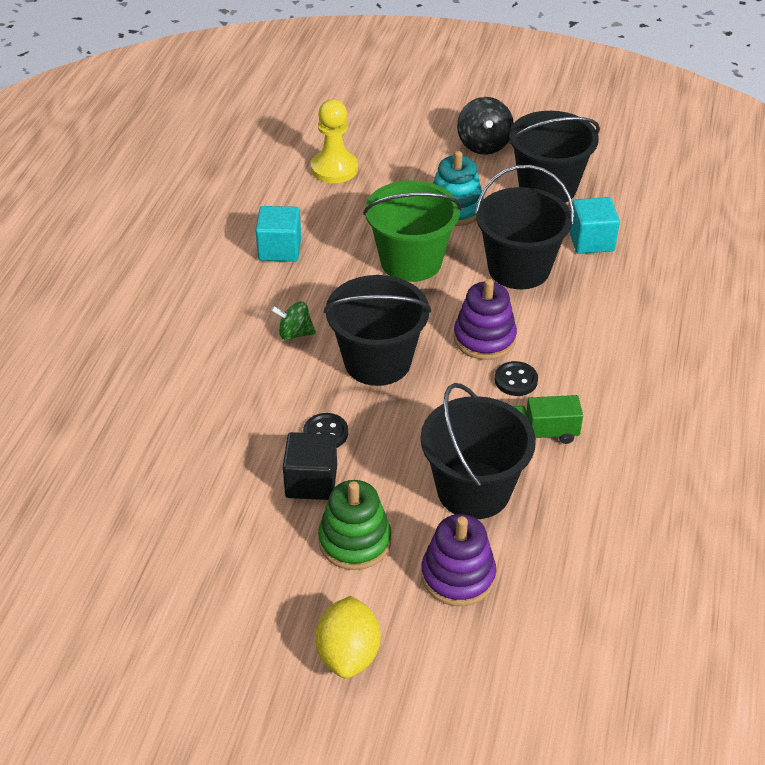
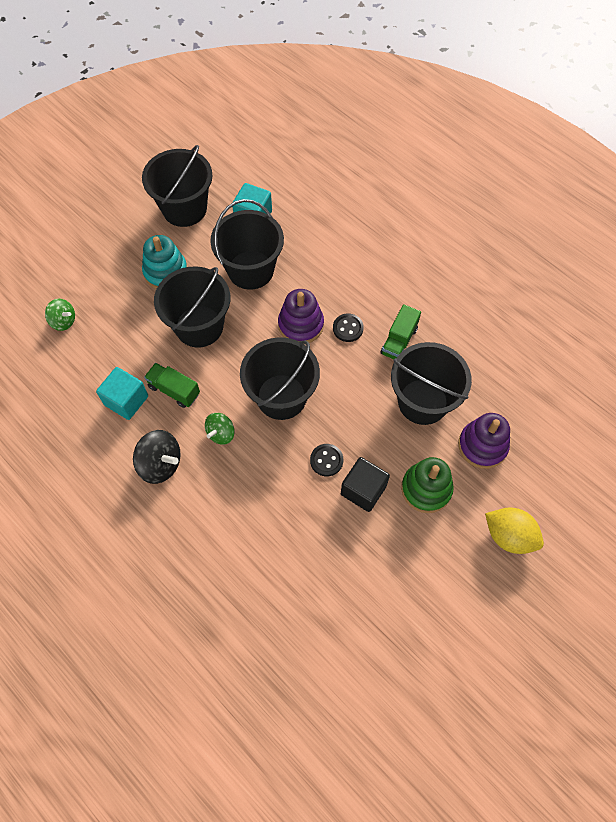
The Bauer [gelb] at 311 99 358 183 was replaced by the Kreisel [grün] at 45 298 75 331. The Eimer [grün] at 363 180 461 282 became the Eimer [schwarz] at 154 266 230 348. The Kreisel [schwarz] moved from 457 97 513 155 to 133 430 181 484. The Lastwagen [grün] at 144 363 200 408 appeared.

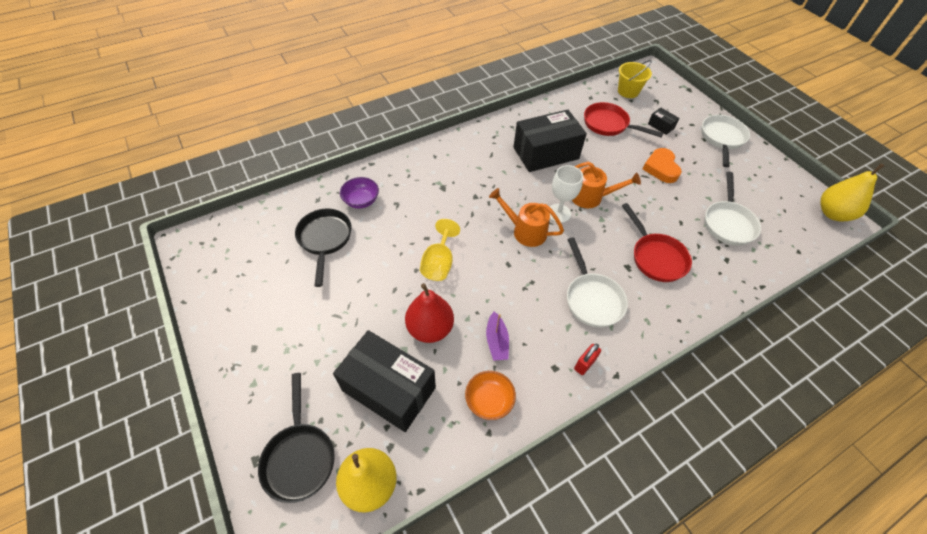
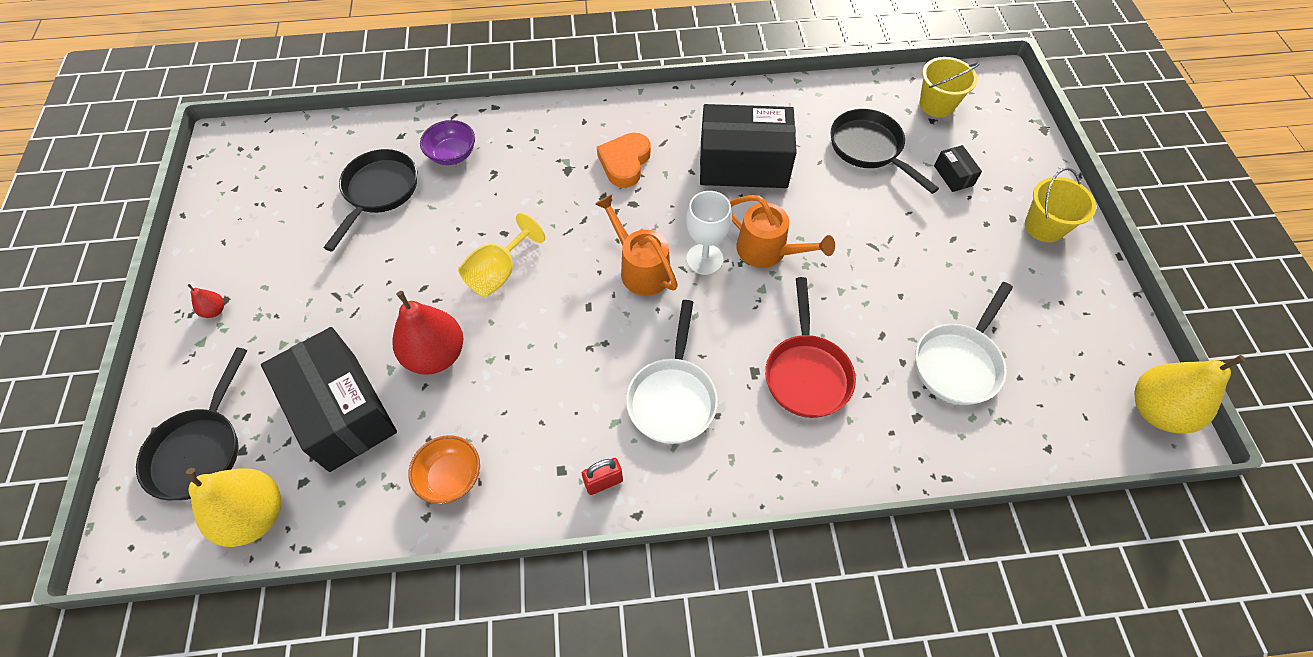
The Boot [lila] at 486 312 509 361 disappeared. The Pfanne [rot] at 584 102 663 137 became the Pfanne [schwarz] at 831 109 939 194. The Herz [orange] moved from 643 148 682 183 to 597 133 651 188. The Pfanne [weiß] at 701 115 750 167 was replaced by the Eimer [gelb] at 1025 168 1096 242. The Birne [rot] at 187 284 224 318 appeared.

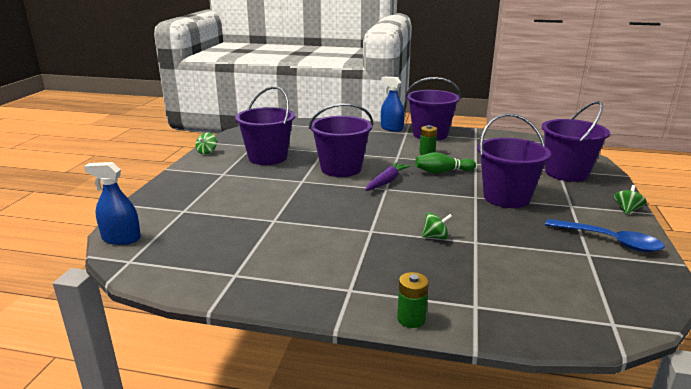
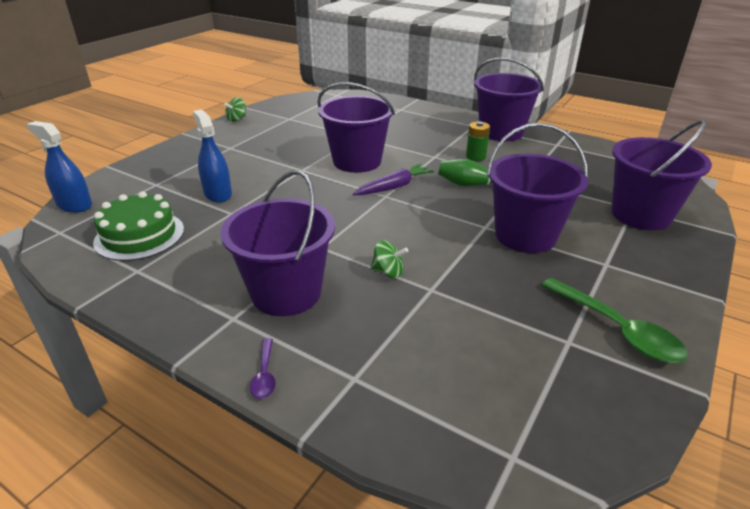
The Eimer [lila] moved from 235 86 295 165 to 220 170 335 316. The Sprühflasche [blau] moved from 381 77 405 132 to 193 110 232 203. The Batterie [grün] at 397 272 429 328 was replaced by the Löffel [lila] at 250 338 276 399. The Löffel [blau] at 545 219 665 252 became the Löffel [grün] at 541 278 688 363. The Kreisel [grün] at 614 185 647 214 disappeared. The Kuchen [grün] at 93 191 184 261 appeared.

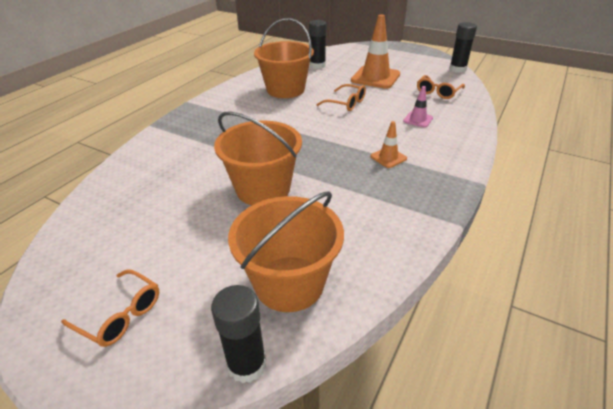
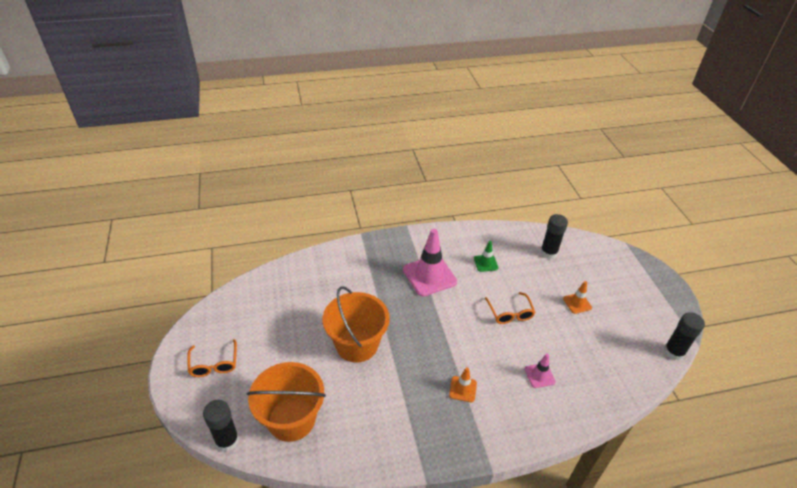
The Eimer [orange] at 254 18 314 98 was replaced by the Leitkegel [grün] at 474 241 498 272. The Leitkegel [orange] at 351 15 400 89 changed to 0.50 times the size. The Brille [orange] at 417 75 465 99 disappeared. The Leitkegel [rosa] at 403 229 457 297 appeared.

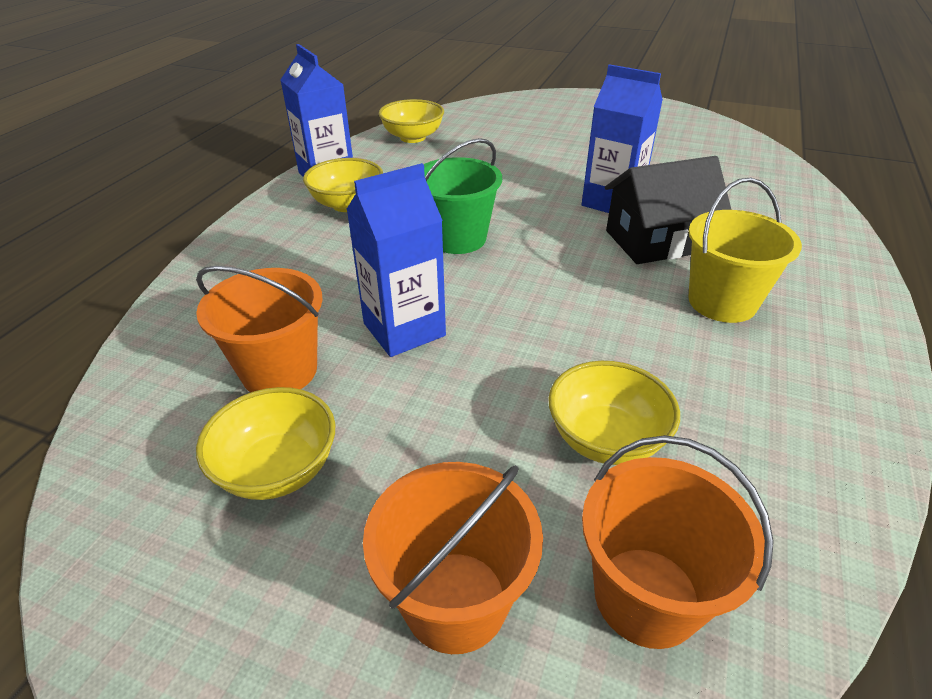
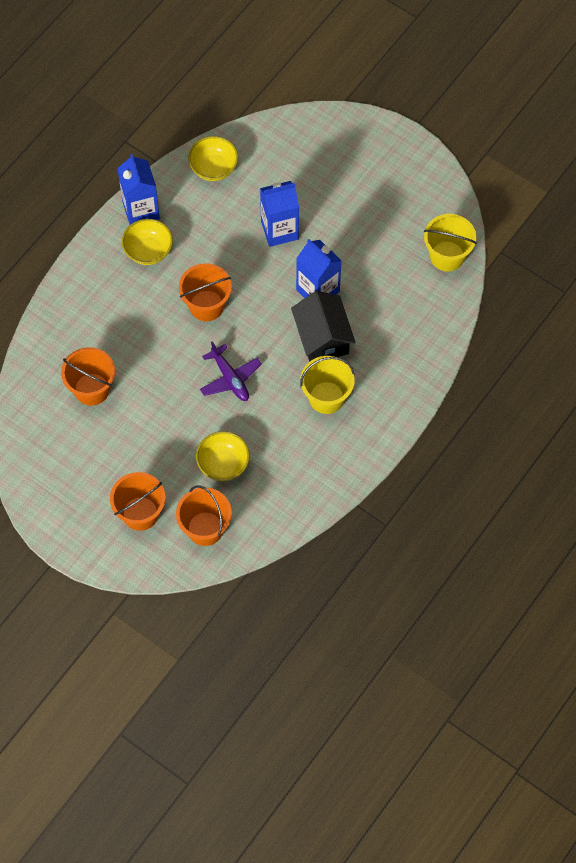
The Schüssel [gelb] at 196 387 335 500 disappeared. The Getränkekarton [blau] moved from 346 163 446 357 to 260 181 299 247. The Eimer [grün] at 424 138 502 254 became the Eimer [orange] at 179 263 232 321. The Haus [schwarz] at 605 156 732 264 turned 75 degrees clockwise. The Flugzeug [lila] at 200 341 262 401 appeared. The Eimer [gelb] at 424 214 477 272 appeared.

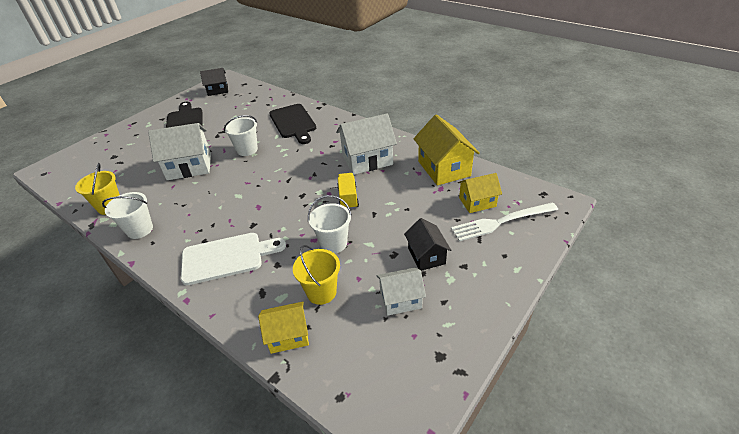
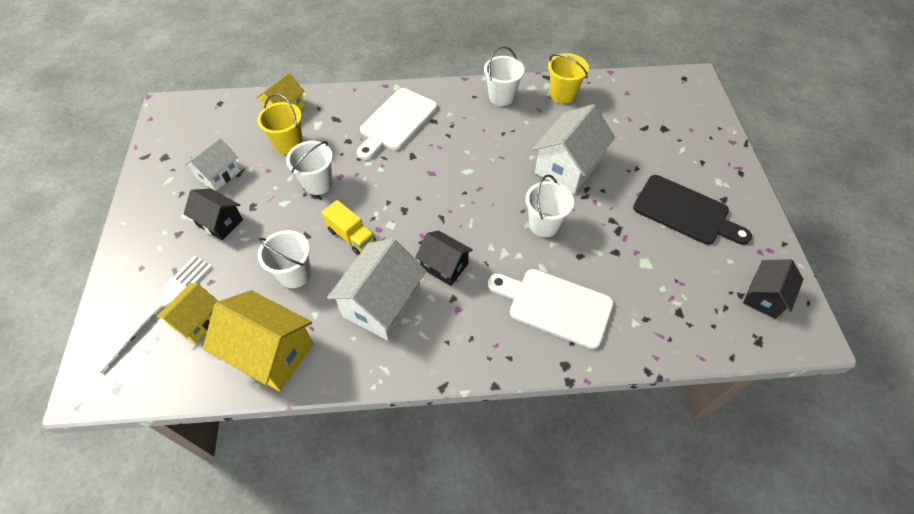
The Schneidebrett [schwarz] at 269 104 316 144 became the Schneidebrett [weiß] at 488 269 614 349. The Eimer [weiß] at 258 230 311 288 appeared. The Haus [schwarz] at 415 230 473 286 appeared.

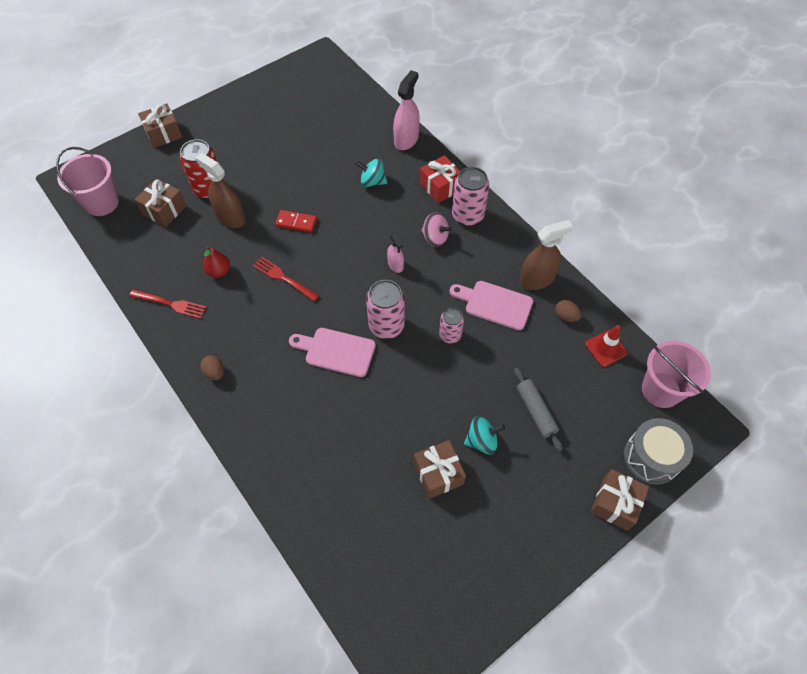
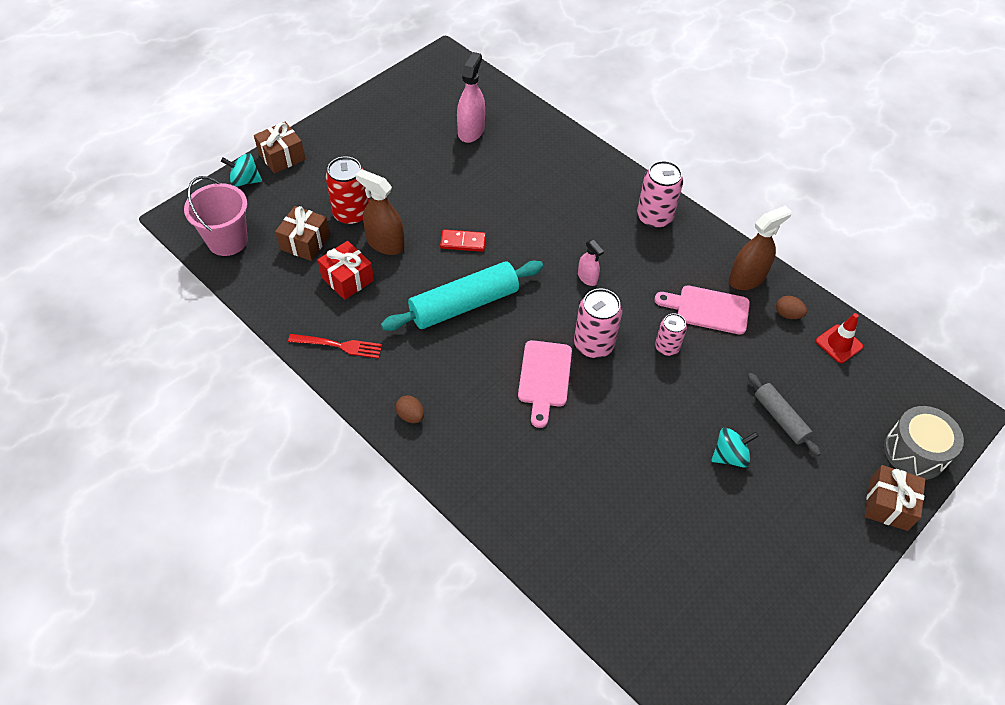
The Birne [rot] at 203 246 230 278 disappeared. The Gabel [rot] at 253 257 319 302 was replaced by the Nudelholz [türkis] at 381 260 543 331. The Schneidebrett [rosa] at 289 328 376 377 turned 90 degrees counterclockwise. The Kreisel [türkis] moved from 356 158 387 187 to 221 153 262 187. The Sprühflasche [rosa] moved from 393 70 420 150 to 457 52 485 143. The Geschenk [braun] at 414 440 466 499 disappeared. The Geschenk [rot] moved from 420 155 460 203 to 318 241 374 300. The Kreisel [rosa] at 421 212 452 247 disappeared. The Eimer [rosa] at 642 341 711 408 disappeared.

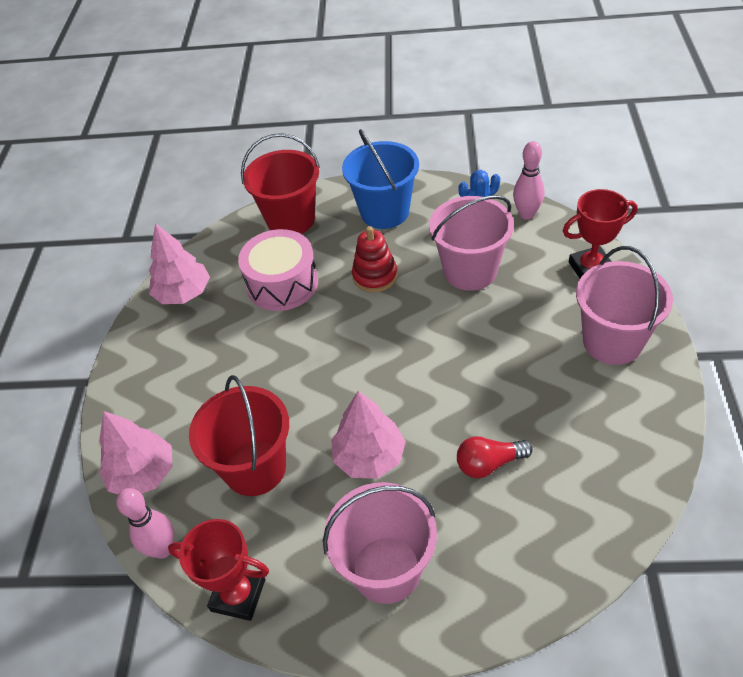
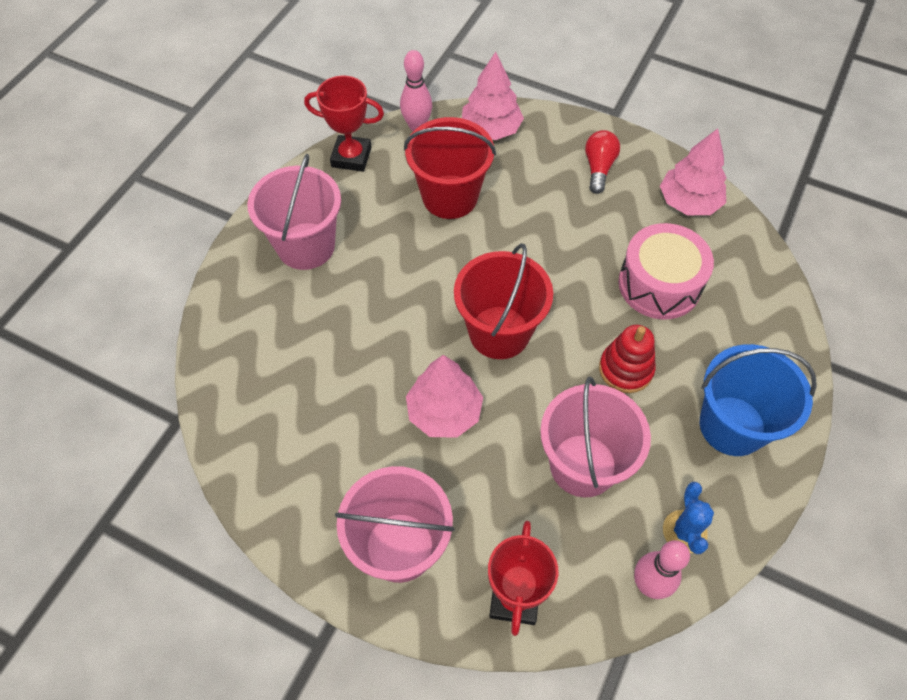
The Pokal [rot] at 168 519 269 621 turned 60 degrees clockwise. The Eimer [rot] moved from 241 133 320 234 to 454 243 553 359. The Baum [rosa] moved from 331 391 406 479 to 406 355 483 438. The Glühbirne [rot] moved from 457 436 533 478 to 585 130 620 194.

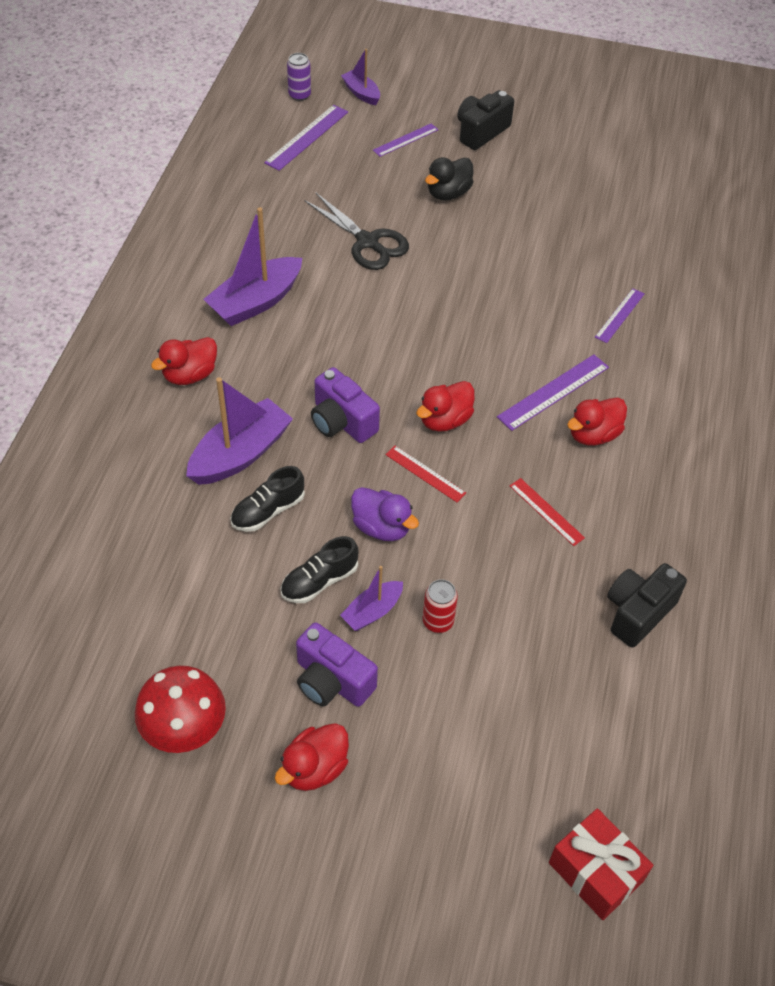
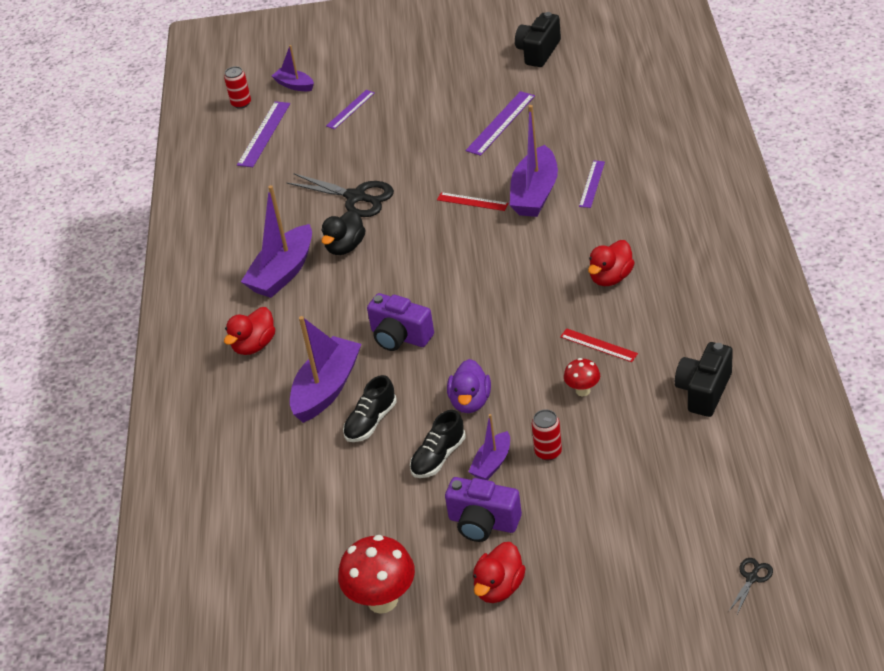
The Dose [lila] at 287 53 311 101 became the Dose [rot] at 224 66 251 109. The Ente [lila] at 351 487 419 541 turned 75 degrees clockwise. The Lineal [rot] moved from 385 446 466 502 to 437 192 509 211. The Ente [rot] at 416 381 475 432 disappeared. The Ente [schwarz] moved from 425 157 474 200 to 321 210 365 255. The Kamera [schwarz] moved from 457 90 514 150 to 515 12 561 67. The Lineal [lila] moved from 497 354 609 431 to 466 91 535 156. The Geschenk [rot] at 549 808 653 920 was replaced by the Schere [schwarz] at 728 558 773 614. The Boot [lila] at 510 105 558 217 appeared. The Pilz [rot] at 564 358 600 396 appeared.

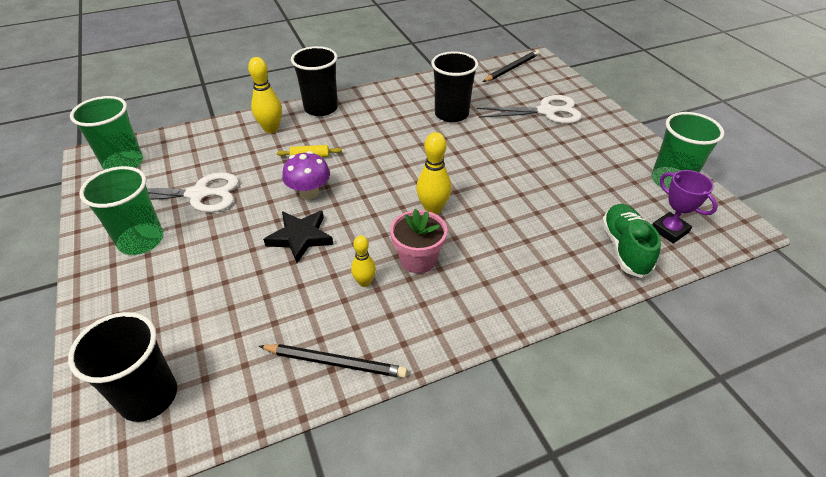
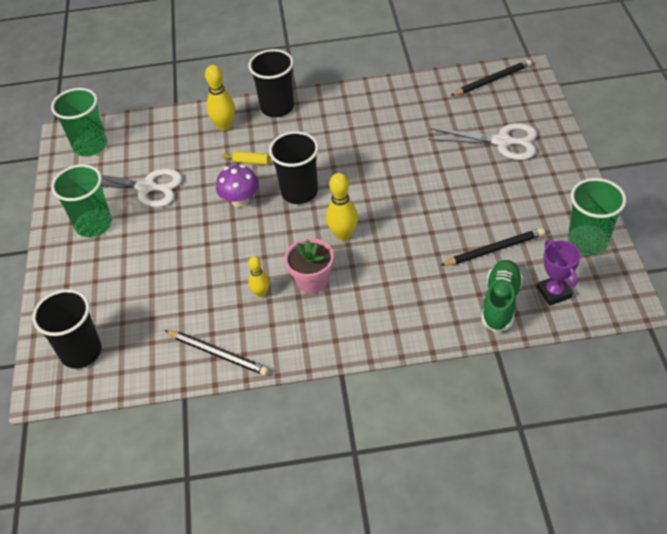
The Stern [schwarz] at 263 210 333 263 disappeared. The Becher [schwarz] moved from 431 52 478 122 to 269 131 319 204. The Bleistift [schwarz] at 440 228 545 266 appeared.

